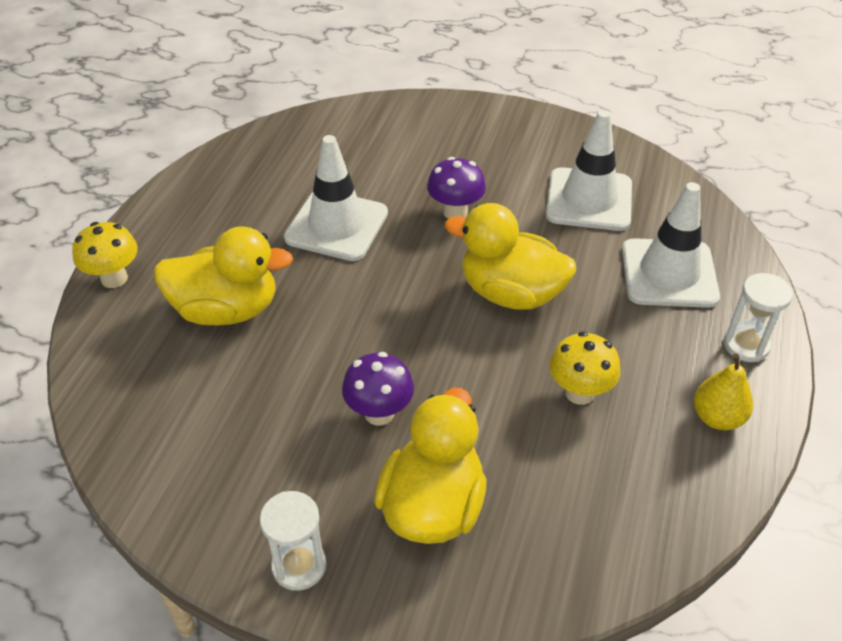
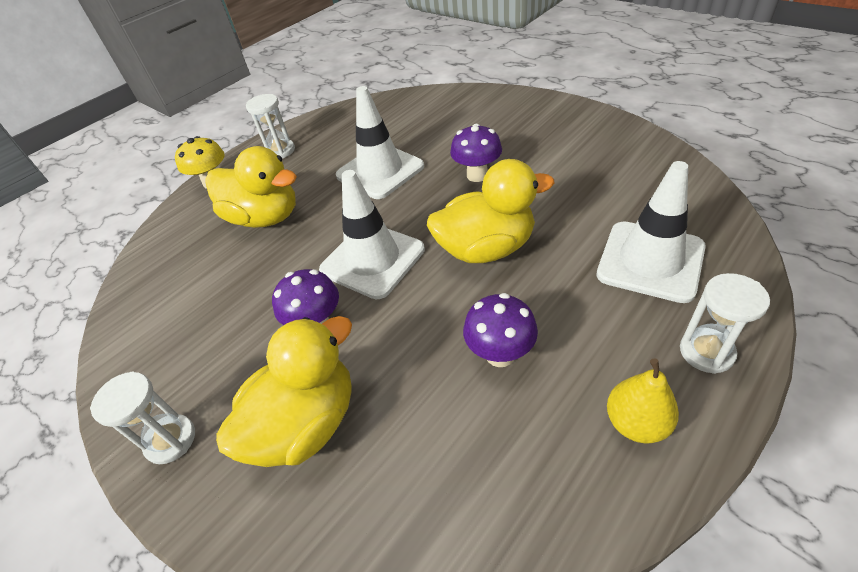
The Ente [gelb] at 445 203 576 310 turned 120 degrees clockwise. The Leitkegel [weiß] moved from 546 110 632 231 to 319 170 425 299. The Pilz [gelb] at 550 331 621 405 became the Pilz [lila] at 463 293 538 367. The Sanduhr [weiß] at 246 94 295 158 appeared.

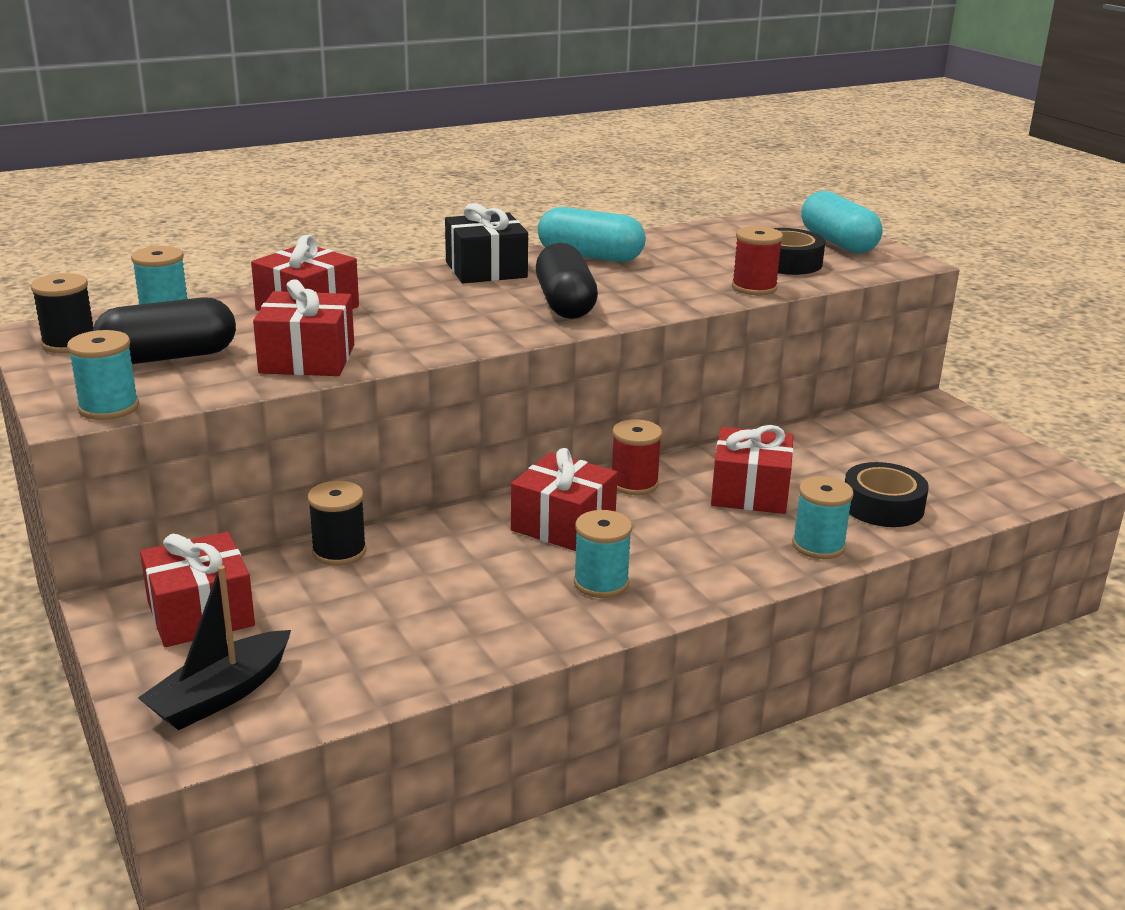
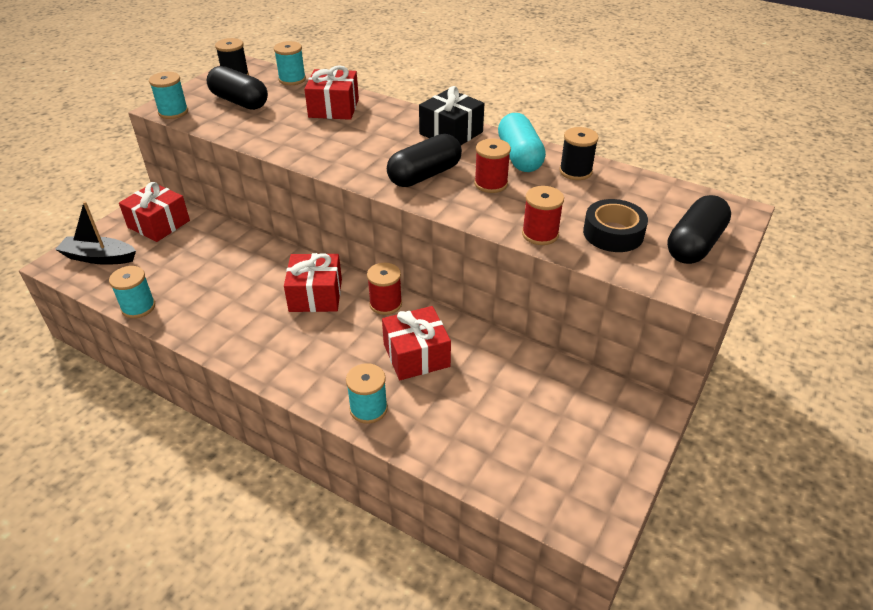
The Geschenk [rot] at 253 279 354 376 disappeared. The Garnrolle [schwarz] moved from 308 481 367 566 to 559 127 599 180. The Garnrolle [türkis] moved from 574 510 632 598 to 109 266 155 318. The Kapsel [türkis] at 801 191 883 254 became the Kapsel [schwarz] at 667 195 731 264. The Klebeband [schwarz] at 845 462 929 527 disappeared. The Garnrolle [rot] at 474 138 511 193 appeared.

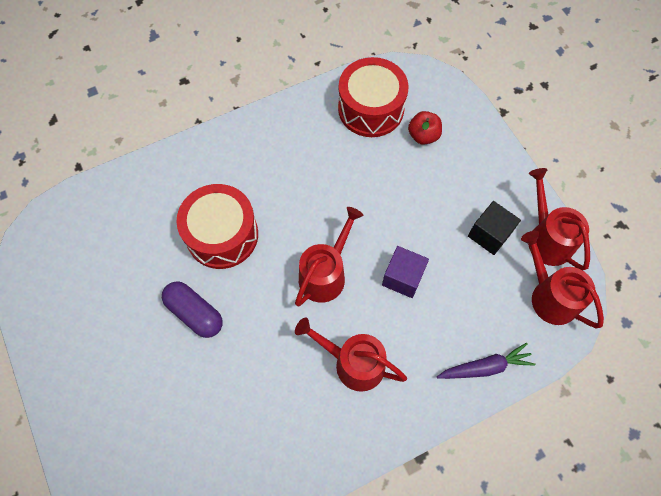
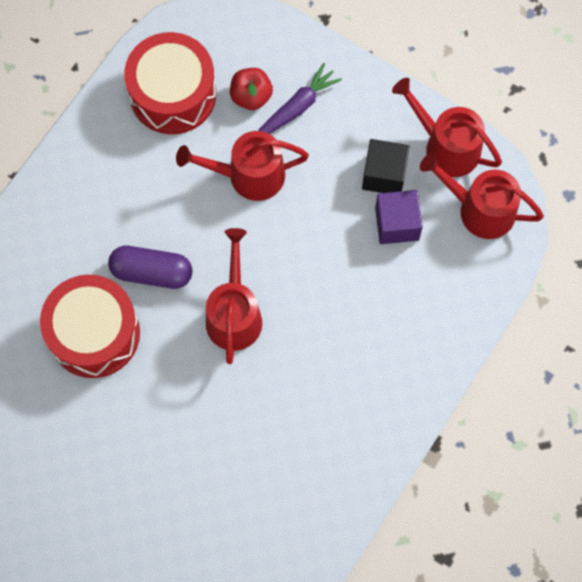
The Kapsel [lila] moved from 162 281 223 338 to 108 246 193 289. The Gießkanne [rot] moved from 295 318 407 392 to 176 131 309 201. The Kubus [lila] moved from 382 246 429 298 to 375 190 423 244. The Karotte [lila] moved from 437 343 535 379 to 258 63 342 134.

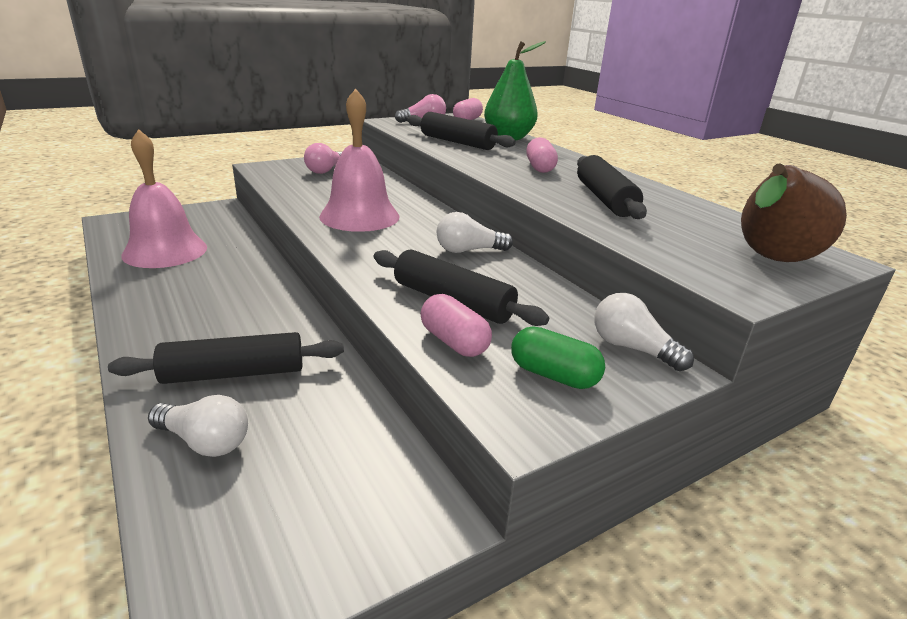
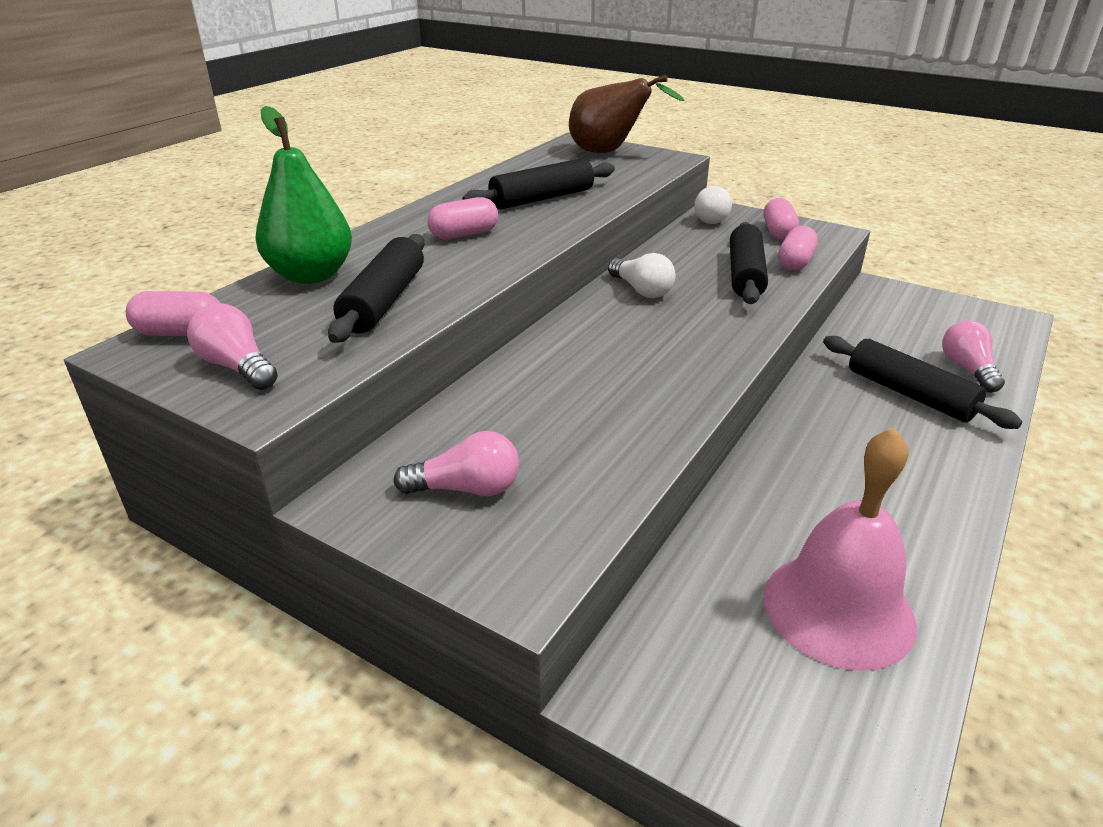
The Glühbirne [weiß] at 148 395 248 457 became the Glühbirne [rosa] at 942 320 1005 393. The Glocke [rosa] at 319 88 399 232 disappeared. The Kapsel [grün] at 511 327 605 389 became the Kapsel [rosa] at 764 198 799 240.

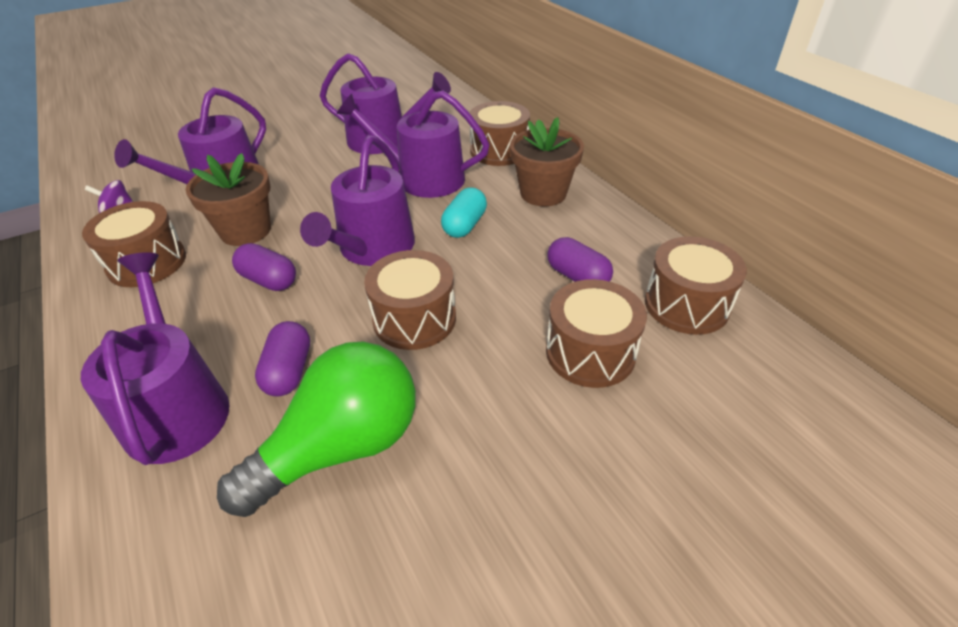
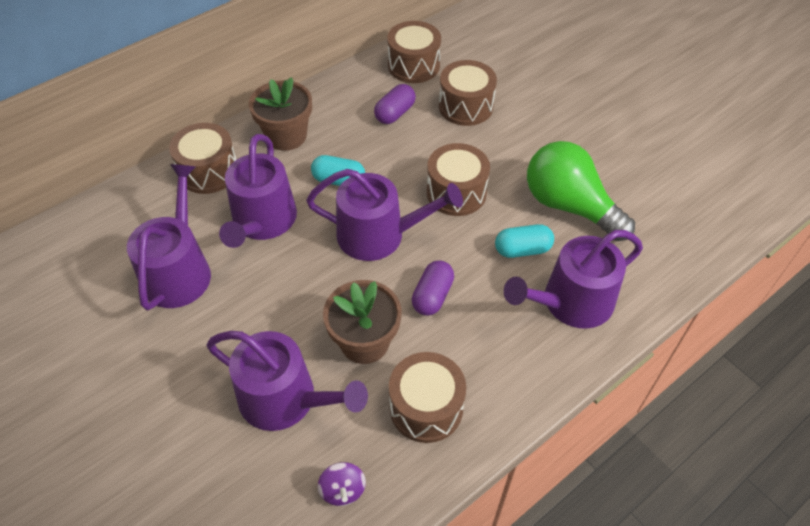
The Kapsel [lila] at 255 321 310 397 became the Kapsel [türkis] at 495 224 554 258.

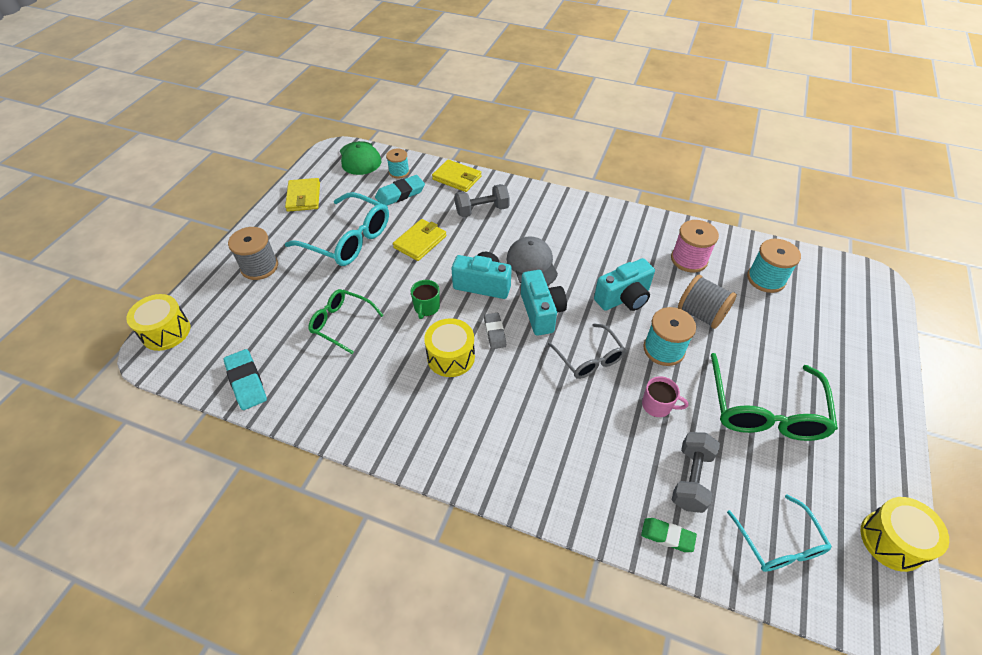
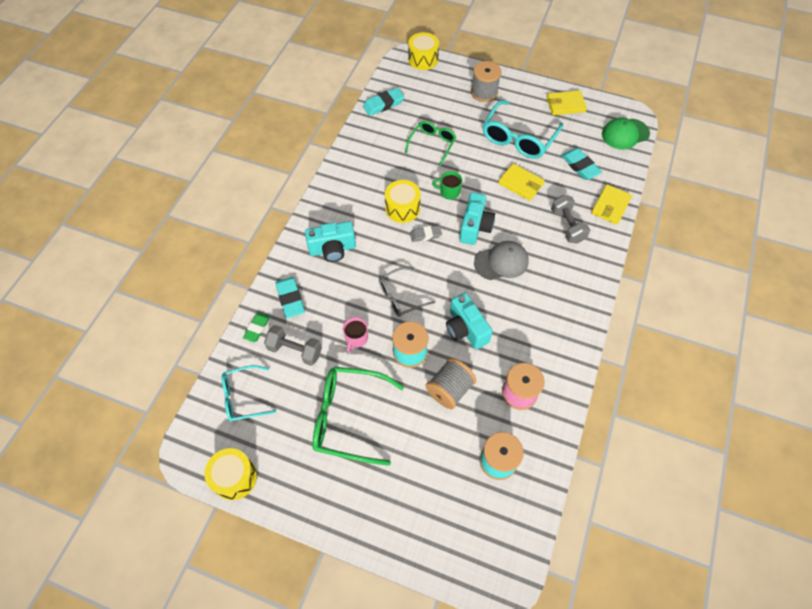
The Garnrolle [türkis] at 386 149 409 178 disappeared. The Kamera [türkis] moved from 521 270 567 336 to 305 221 356 262. The Radiergummi [türkis] at 275 277 305 318 appeared.

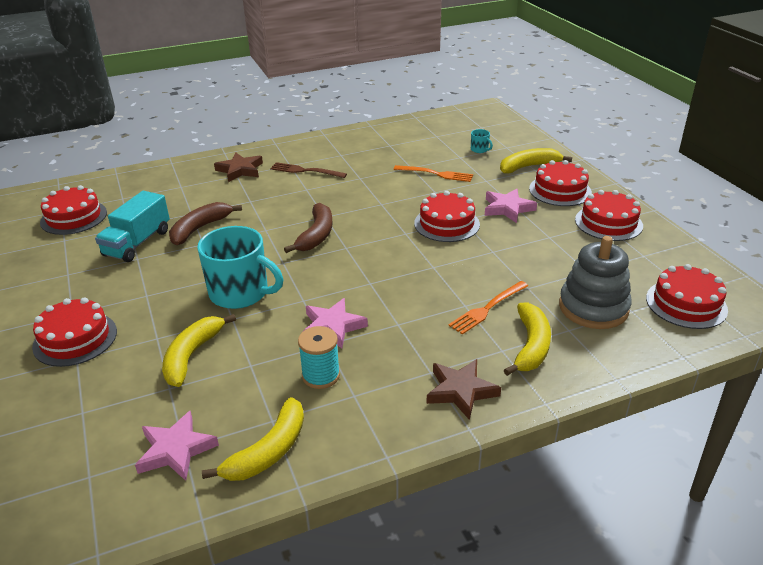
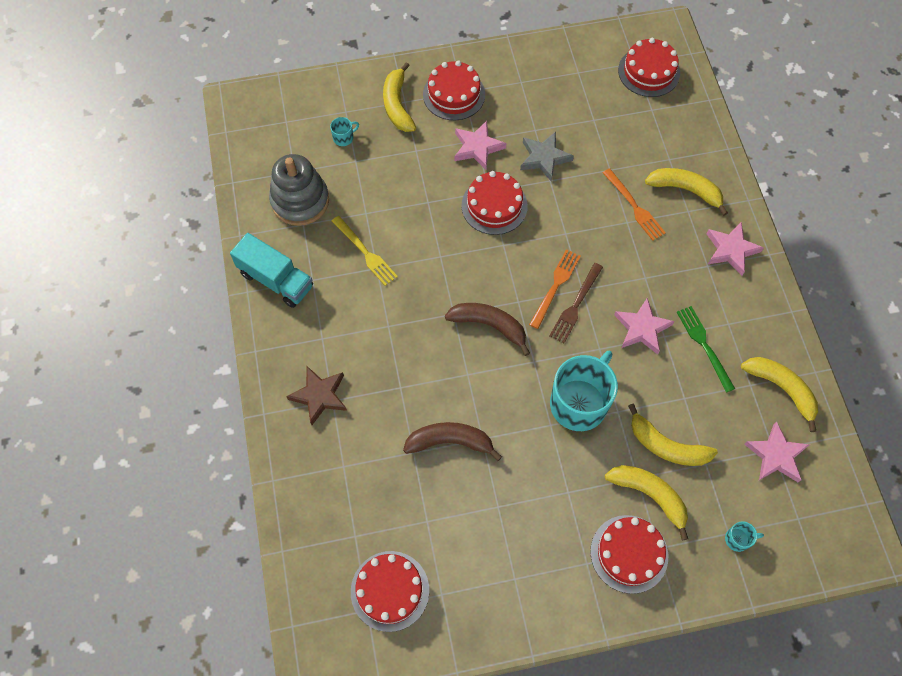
The Lastwagen [türkis] moved from 95 191 170 262 to 230 233 313 308. The Banane [braun] at 169 202 242 245 turned 135 degrees clockwise. The Gabel [braun] moved from 270 162 347 178 to 549 263 603 343. The Garnrolle [türkis] at 298 326 340 389 was replaced by the Gabel [grün] at 677 306 735 393. The Gabel [orange] moved from 393 165 473 182 to 529 249 581 329. The Stern [braun] at 426 359 501 420 became the Stern [rosa] at 706 222 764 276. The Stapelspielzeug [grau] moved from 559 236 632 329 to 269 154 329 226. The Kuchen [rot] at 575 190 643 241 disappeared. The Gabel [gelb] at 332 216 398 286 appeared. The Stern [grau] at 520 132 574 182 appeared. The Banane [gelb] at 605 465 688 541 appeared. The Tasse [türkis] at 725 521 764 552 appeared.

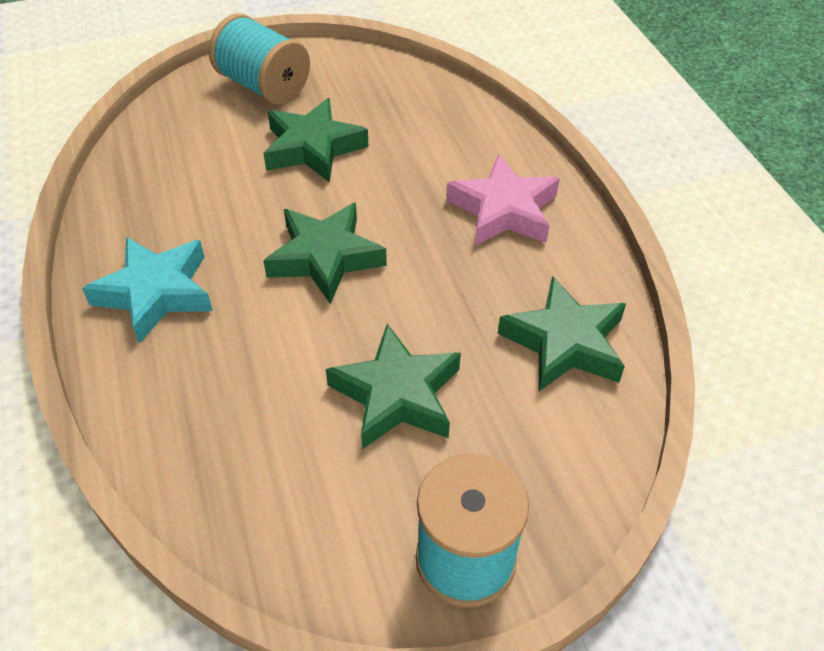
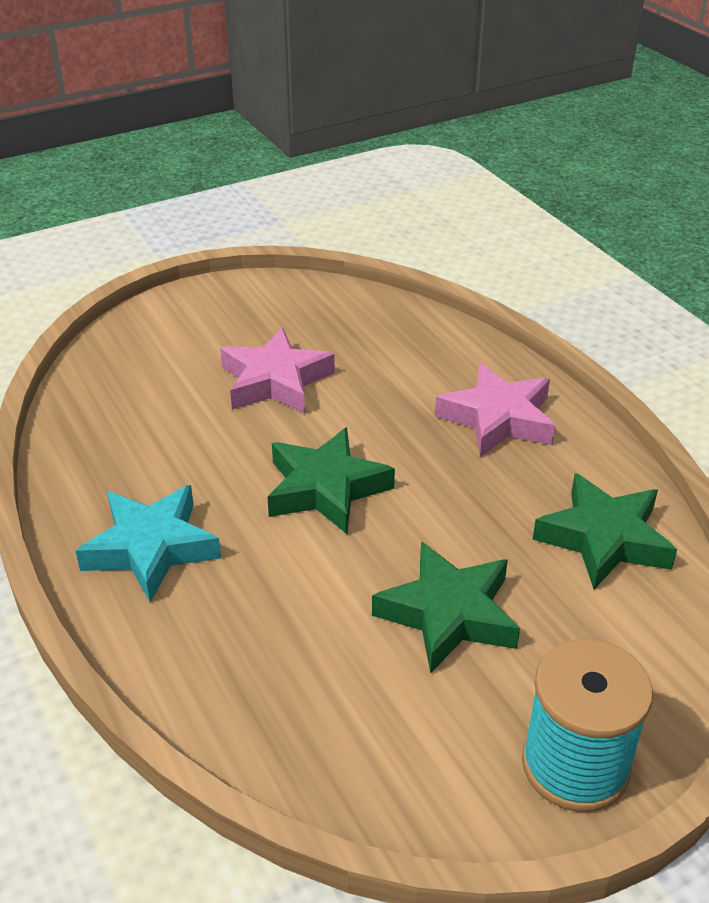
The Garnrolle [türkis] at 209 13 310 105 disappeared. The Stern [grün] at 264 98 369 183 became the Stern [rosa] at 220 328 335 413.

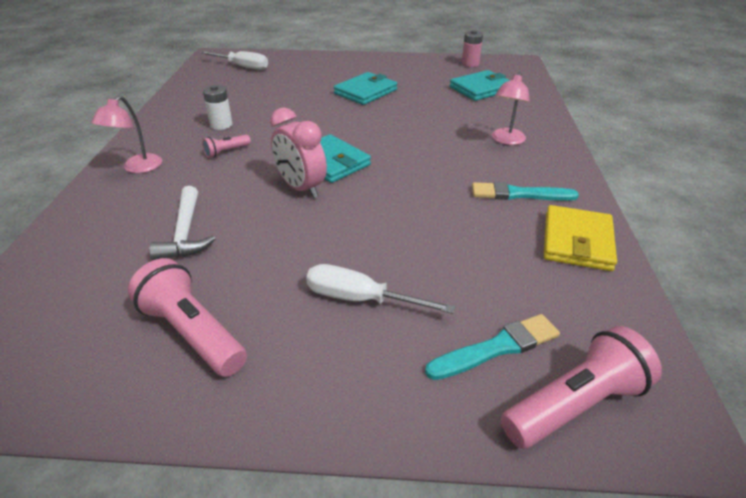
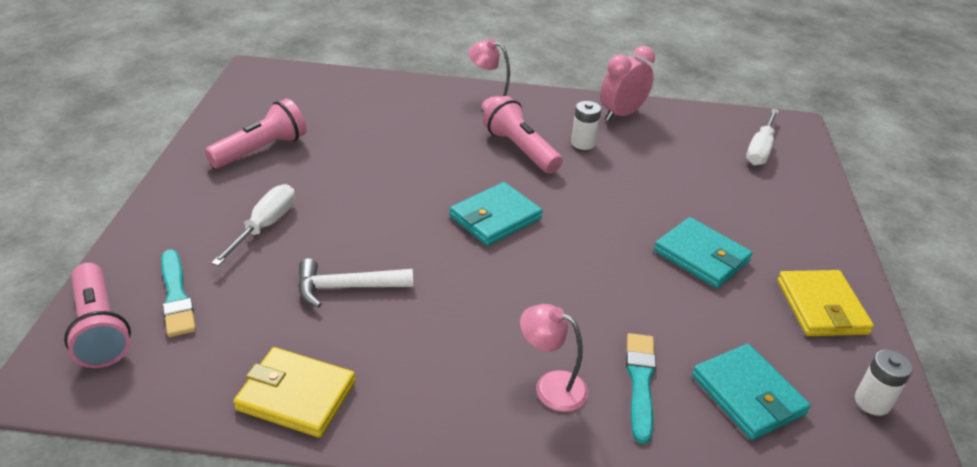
The Hammer [weiß] moved from 149 186 216 260 to 298 259 413 308. The Taschenlampe [rosa] at 202 135 251 158 changed to 1.95 times the size. The Wecker [rosa] moved from 270 108 327 198 to 600 46 655 121. The Batterie [rosa] at 462 30 483 67 became the Batterie [weiß] at 855 350 913 416. The Pinsel [türkis] moved from 472 182 579 201 to 626 333 656 444. The Geldbörse [gelb] at 777 270 874 336 appeared.

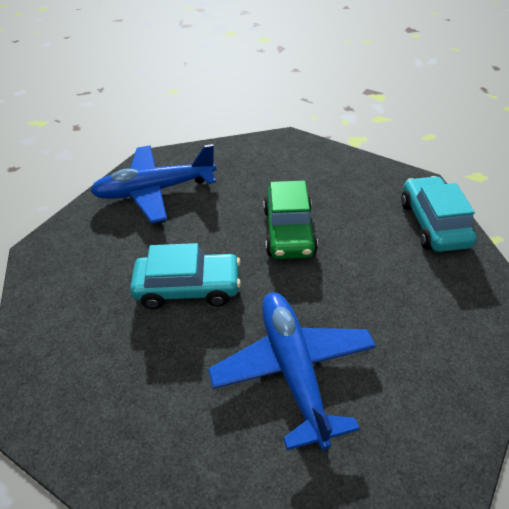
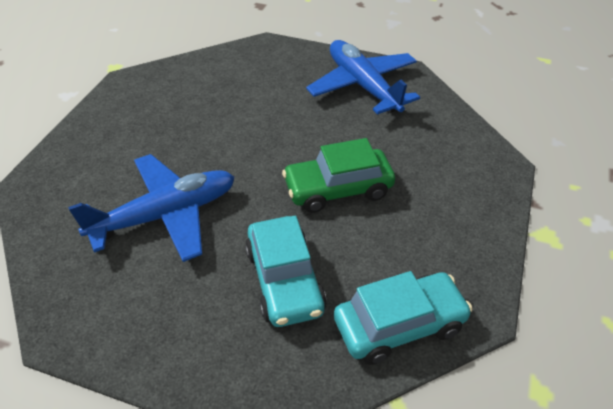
The Auto [türkis] moved from 130 243 241 309 to 245 216 327 327.

